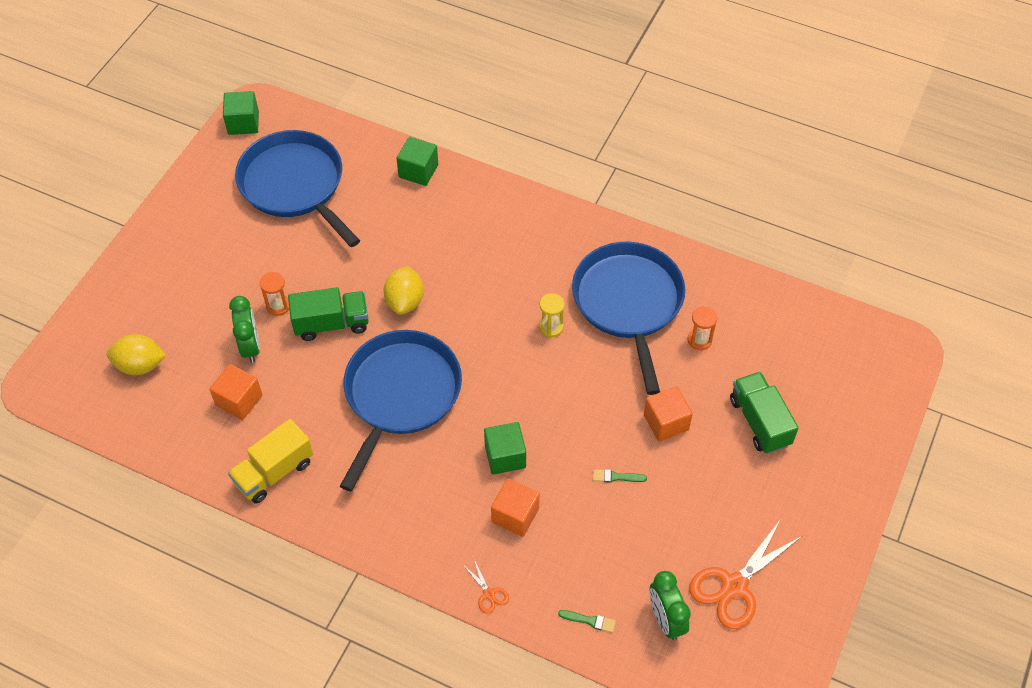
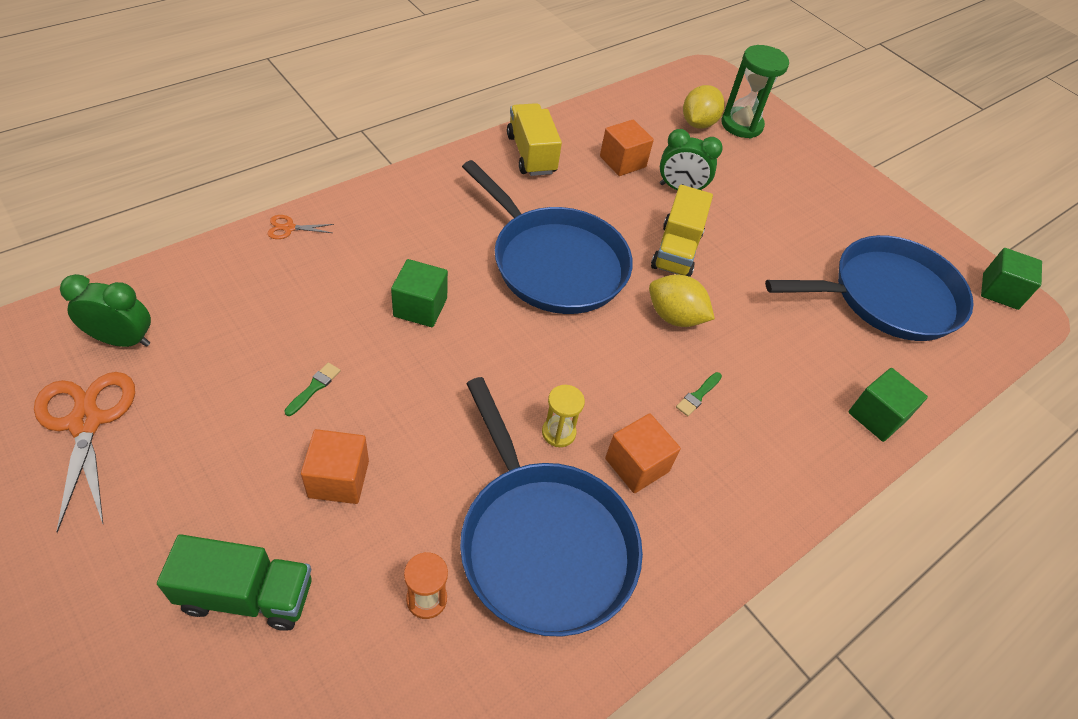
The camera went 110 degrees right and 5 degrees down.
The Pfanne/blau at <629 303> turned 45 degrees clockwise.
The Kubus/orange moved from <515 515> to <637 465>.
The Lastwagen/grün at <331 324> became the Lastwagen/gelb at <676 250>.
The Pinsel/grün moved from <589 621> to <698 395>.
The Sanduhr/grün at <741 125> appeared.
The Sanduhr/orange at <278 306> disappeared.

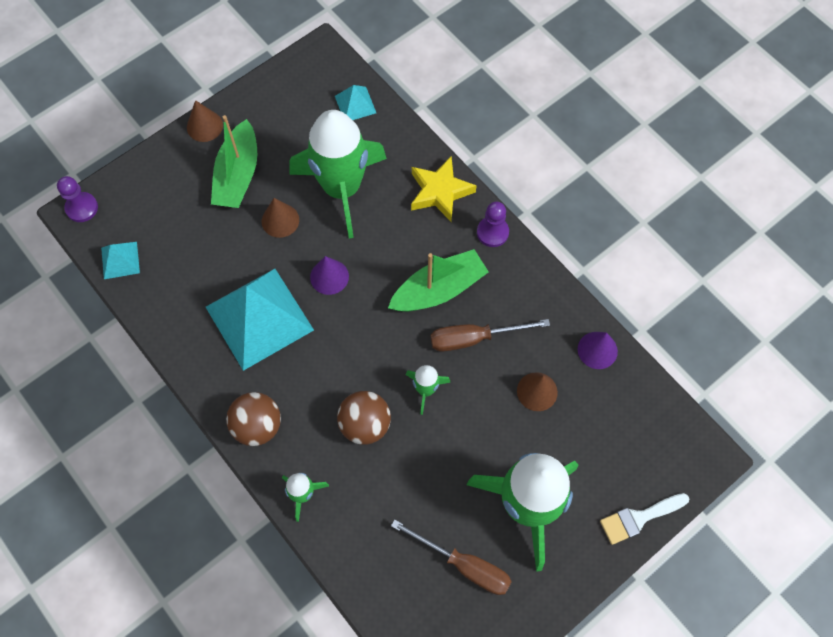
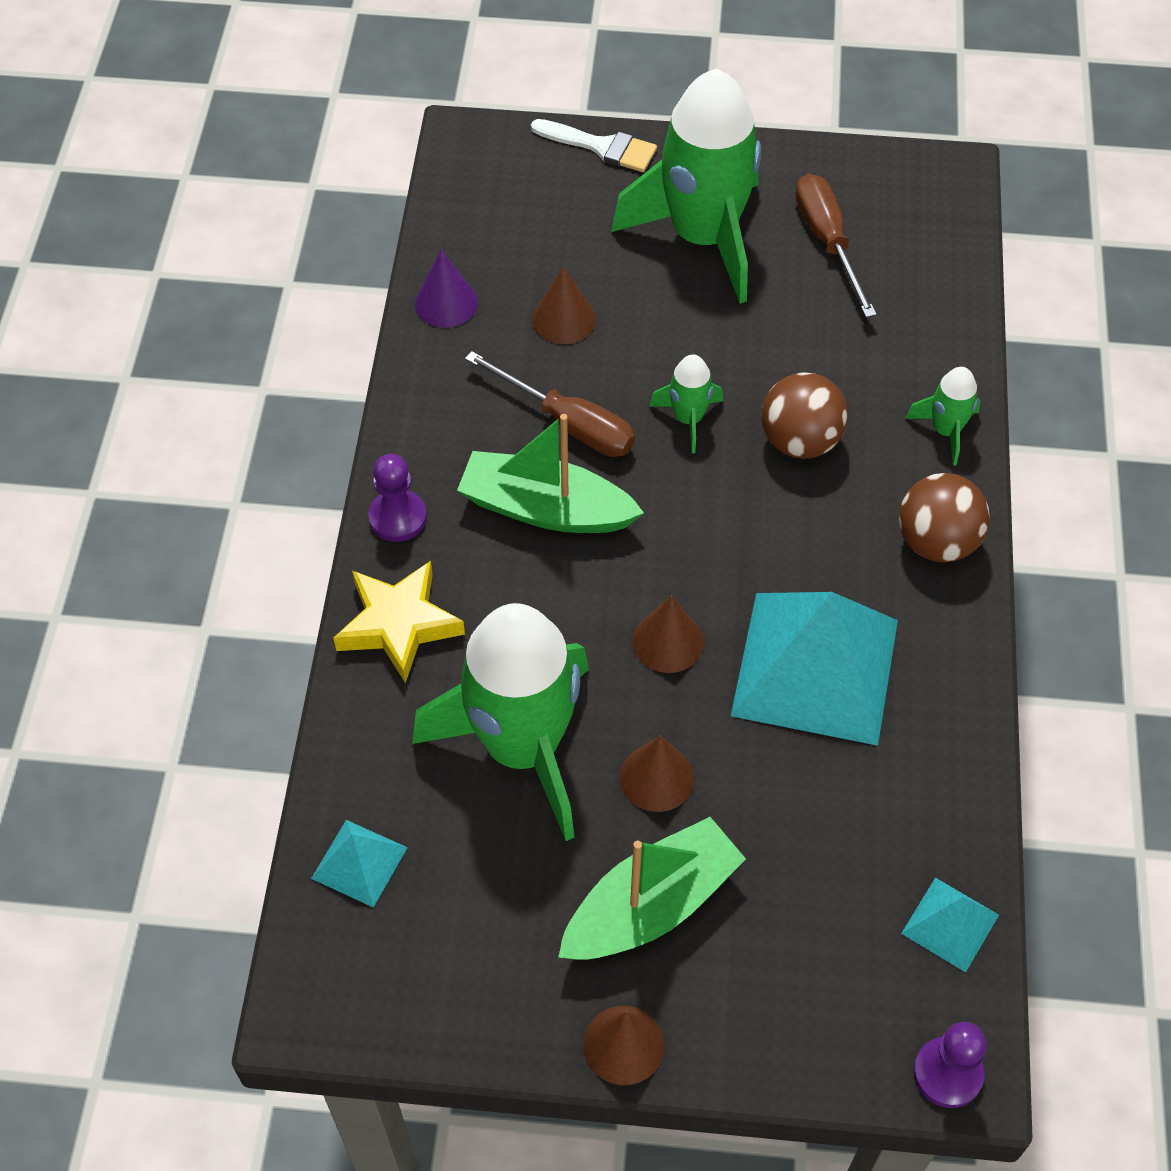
The camera went 135 degrees left and 10 degrees down.
The Kegel/lila at <329 276> became the Kegel/braun at <668 641>.

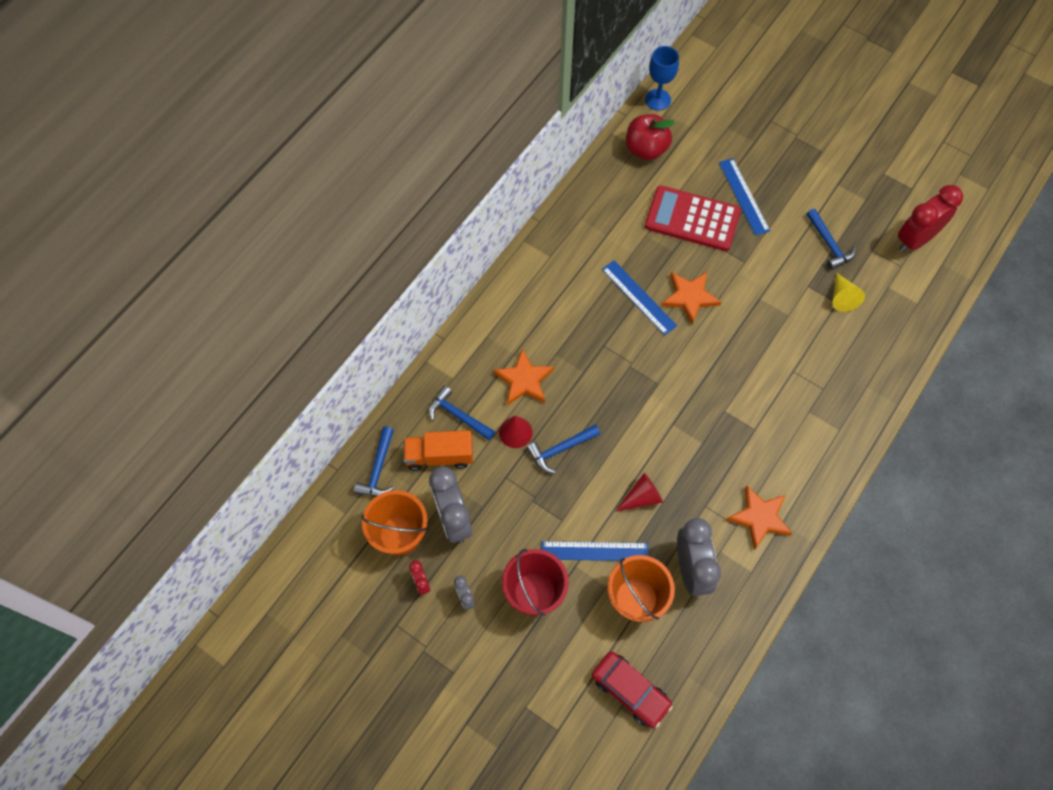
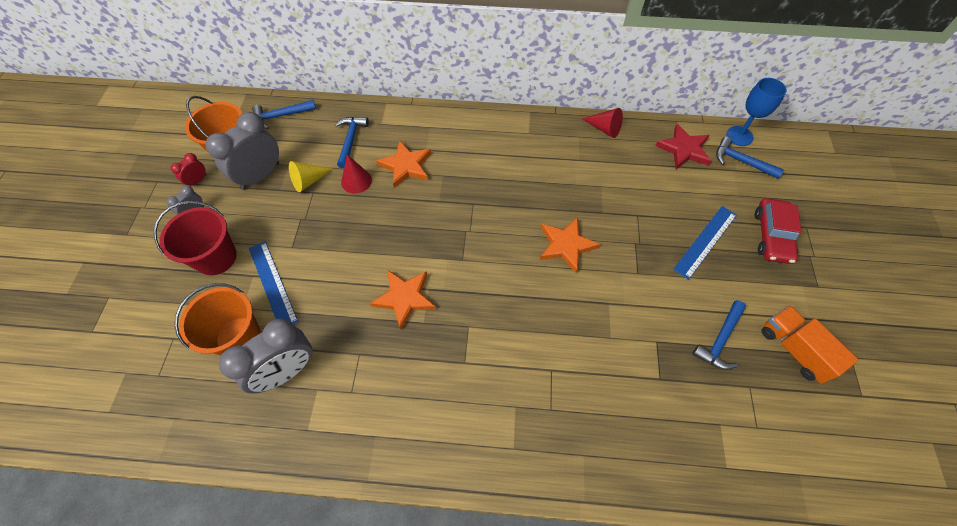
The camera went 60 degrees right and 5 degrees down.
The Kegel/gelb moved from <842 297> to <309 181>.
The Stern/orange moved from <759 517> to <404 298>.
The Kegel/rot moved from <642 497> to <604 129>.
The Apfel/rot at <646 149> was replaced by the Stern/rot at <684 149>.
The Hammer/blau moved from <560 449> to <741 161>.
The Auto/rot moved from <630 691> to <771 236>.
The Lastwagen/orange moved from <439 456> to <794 349>.
The Lineal/blau at <638 297> disappeared.
The Taschenrechner/rot at <692 219> disappeared.
The Wecker/rot at <915 240> disappeared.

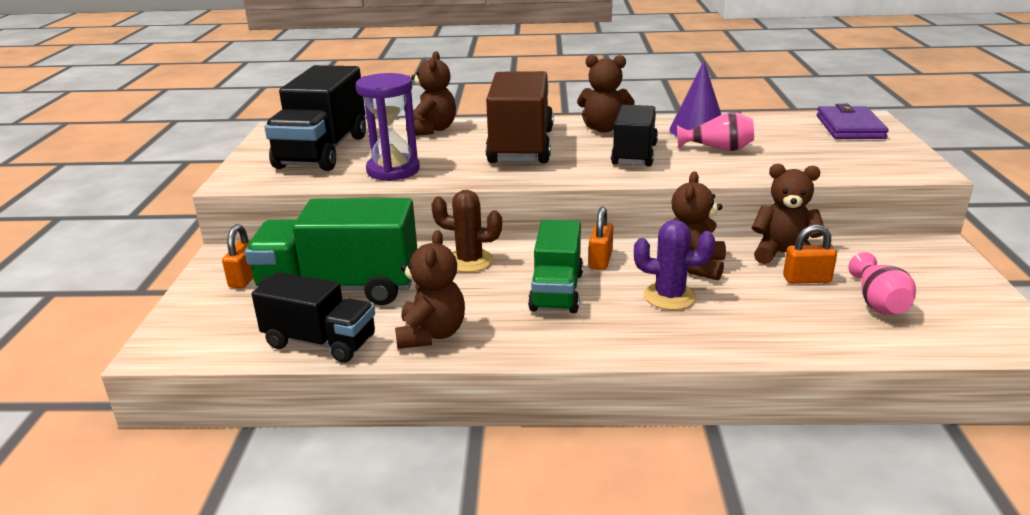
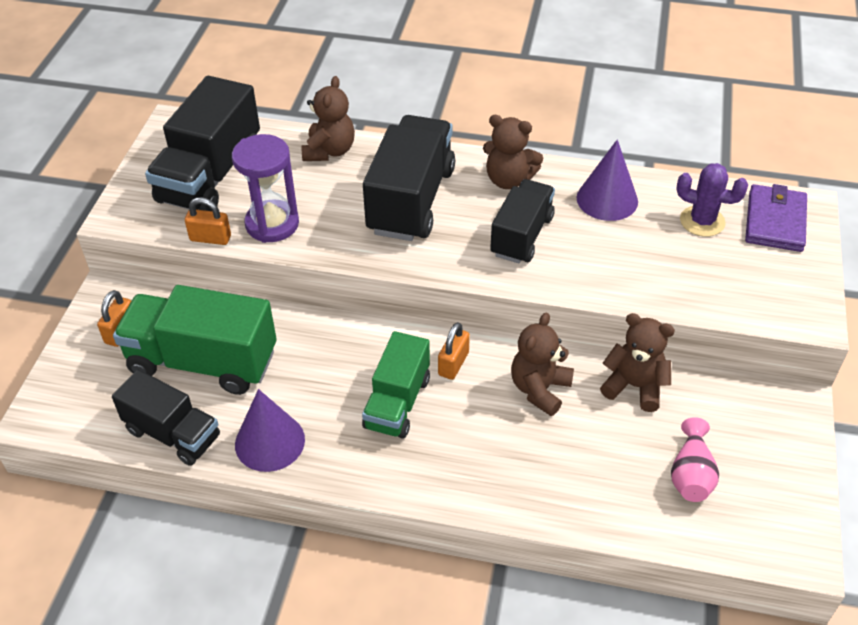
The camera went 10 degrees right and 20 degrees up.
The Vorhängeschloss/orange moved from <806 279> to <210 238>.
The Teddybär/braun at <431 334> was replaced by the Kegel/lila at <270 442>.
The Lastwagen/braun at <521 146> became the Lastwagen/schwarz at <411 200>.
The Kaktus/lila moved from <669 296> to <702 221>.
The Kaktus/braun at <469 261> disappeared.
The Vase/rosa at <718 149> disappeared.

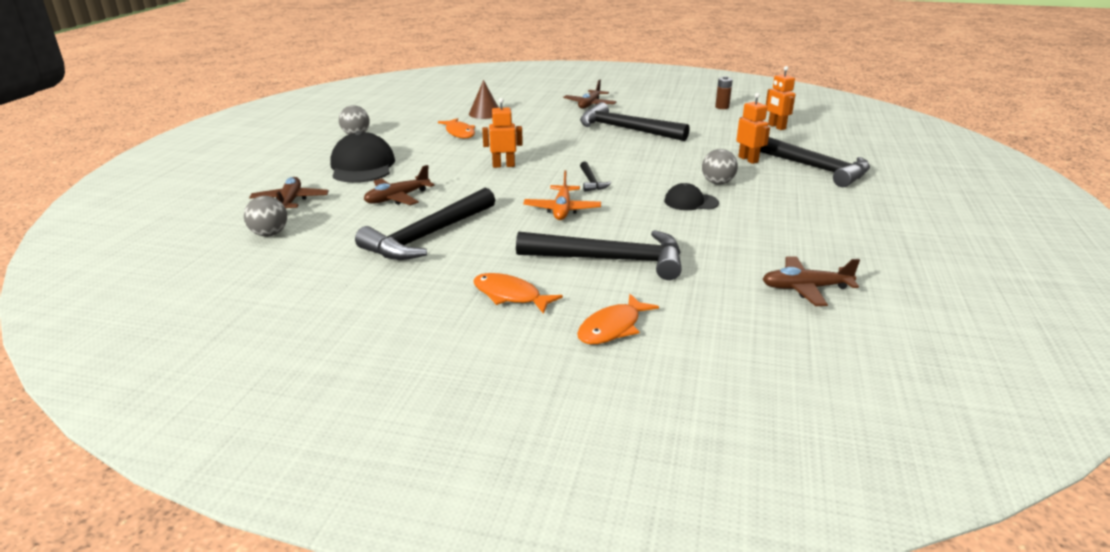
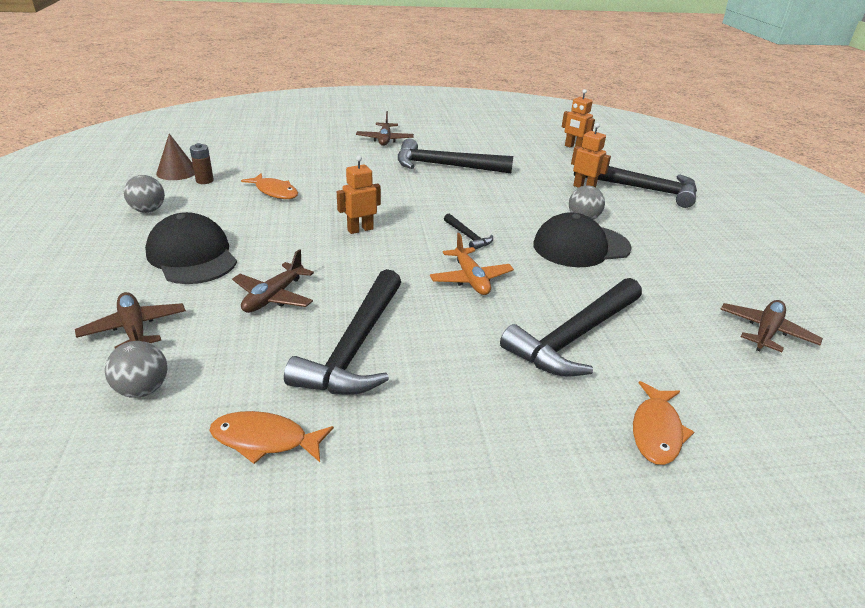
The camera went 25 degrees left and 5 degrees up.
The Kegel/braun moved from <485 113> to <177 172>.
The Batterie/braun moved from <722 107> to <204 181>.
The Fisch/orange moved from <510 295> to <265 440>.
The Hammer/schwarz at <610 260> turned 150 degrees clockwise.
The Kappe/schwarz at <690 202> changed to 1.81 times the size.
The Flugzeug/braun at <805 288> turned 150 degrees clockwise.

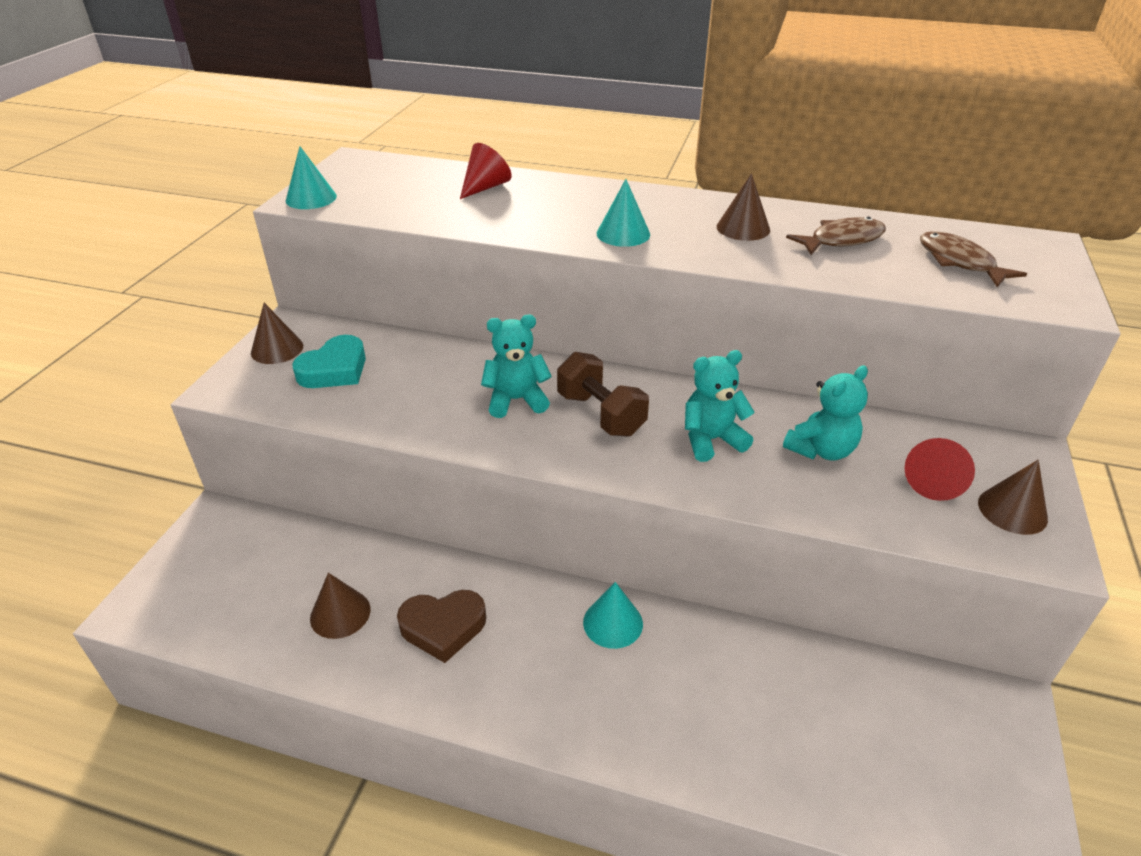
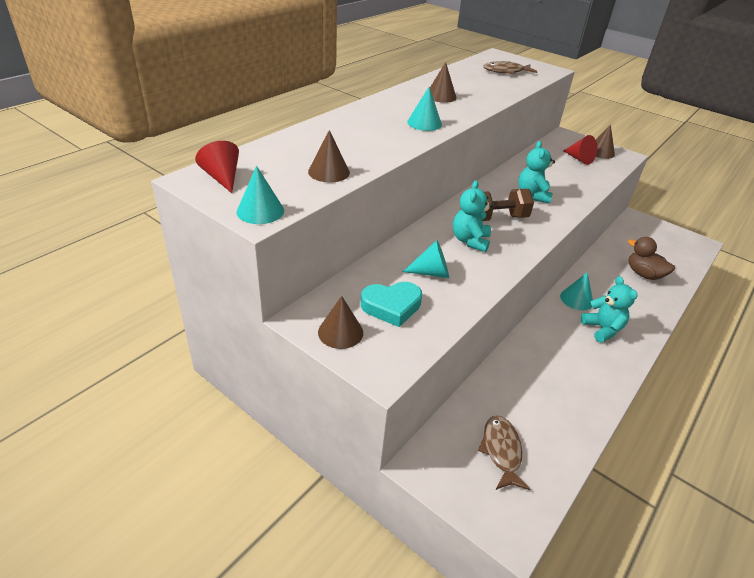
The camera went 70 degrees left and 0 degrees up.
The Kegel/rot moved from <485 187> to <222 178>.
The Kegel/braun moved from <340 613> to <329 172>.
The Herz/türkis at <334 370> turned 105 degrees clockwise.
The Kegel/türkis at <431 272> appeared.
The Fisch/braun moved from <841 240> to <501 451>.
The Teddybär/türkis moved from <821 450> to <602 329>.
The Ente/braun at <643 274> appeared.
The Herz/braun at <443 627> disappeared.

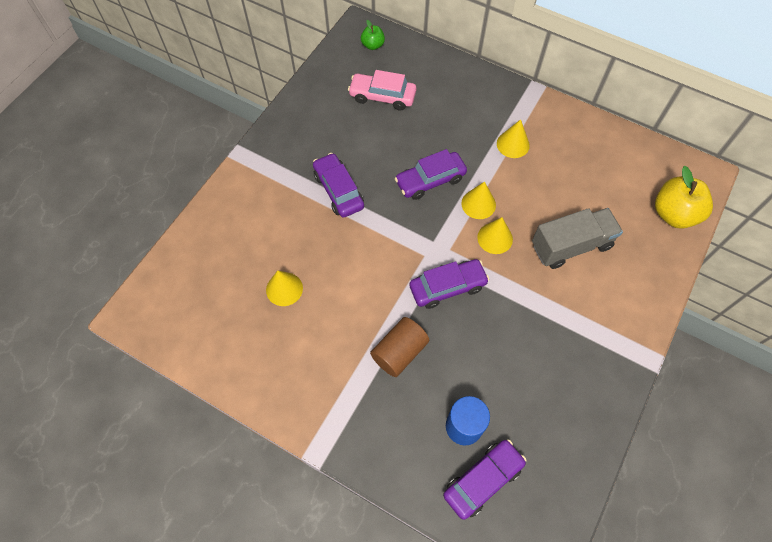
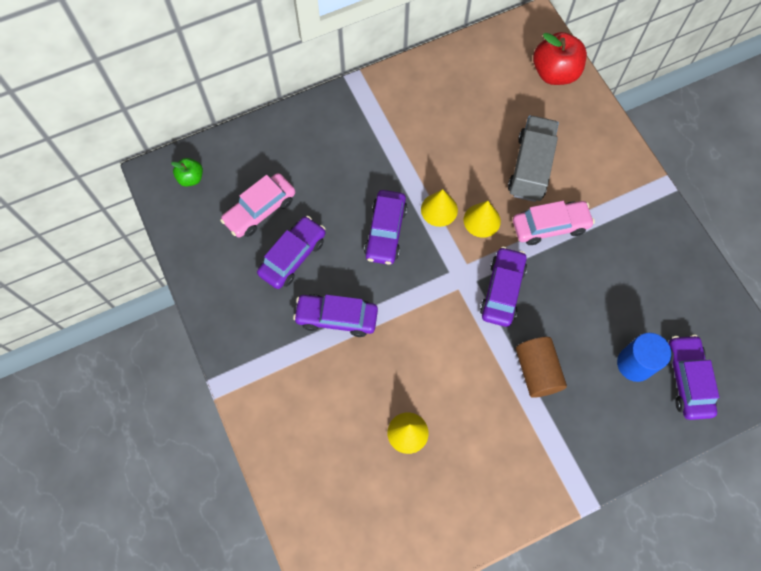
The camera went 55 degrees left and 5 degrees up.
The Auto/lila at <293 256> appeared.
The Auto/rosa at <550 226> appeared.
The Apfel/gelb at <674 214> became the Apfel/rot at <555 73>.
The Kegel/gelb at <513 144> disappeared.

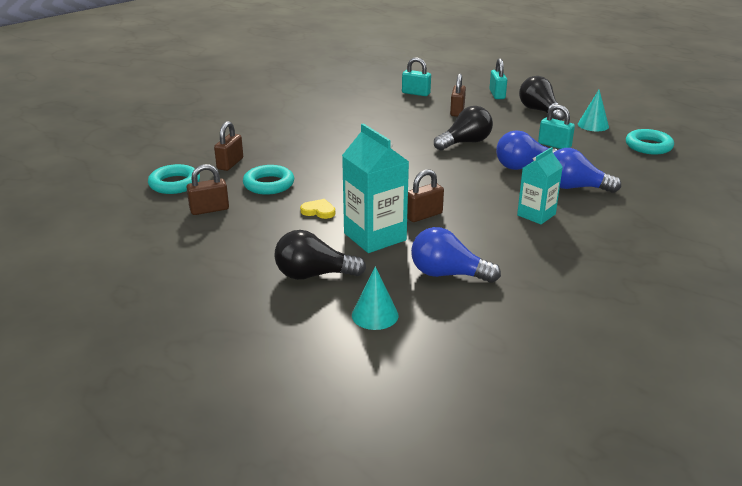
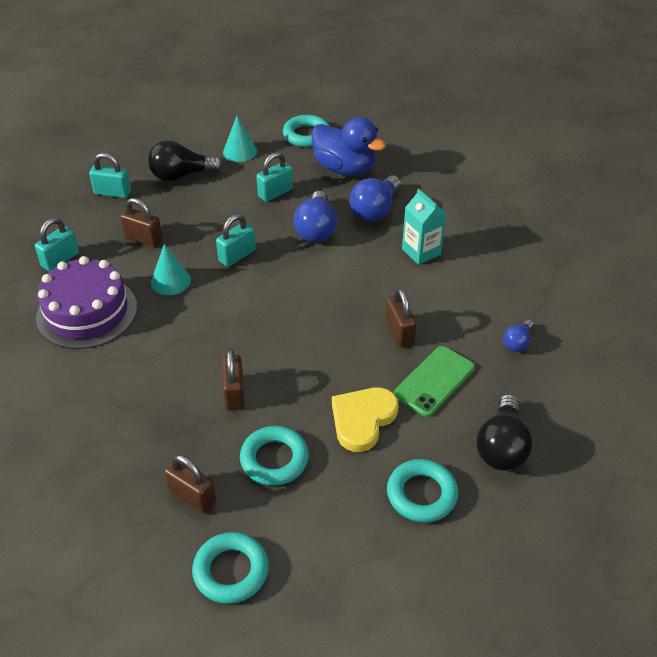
The camera went 75 degrees left and 15 degrees up.
The Kuchen/lila at <87 312> appeared.
The Kegel/türkis moved from <375 315> to <170 281>.
The Glühbirne/schwarz at <465 143> was replaced by the Vorhängeschloss/türkis at <237 256>.
The Vorhängeschloss/braun moved from <209 209> to <234 393>.
The Ente/blau at <345 168> appeared.
The Herz/gelb at <318 211> changed to 1.79 times the size.
The Ring/türkis at <421 494> appeared.
The Getränkekarton/türkis at <375 237> was replaced by the Handy/grün at <434 381>.
The Glühbirne/blau at <448 274> changed to 0.55 times the size.

